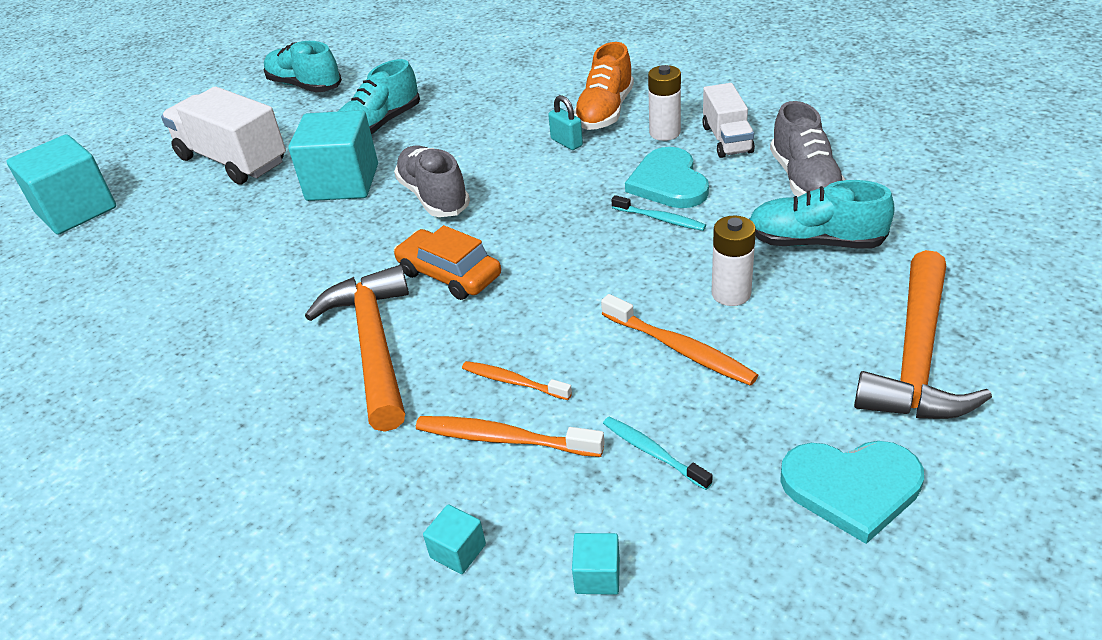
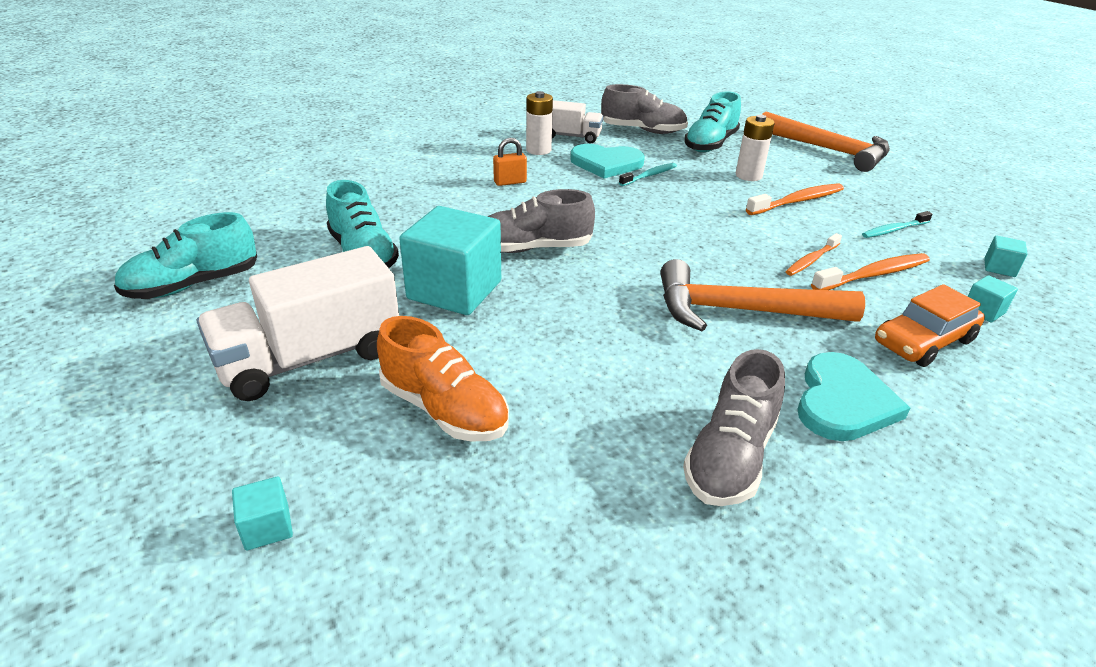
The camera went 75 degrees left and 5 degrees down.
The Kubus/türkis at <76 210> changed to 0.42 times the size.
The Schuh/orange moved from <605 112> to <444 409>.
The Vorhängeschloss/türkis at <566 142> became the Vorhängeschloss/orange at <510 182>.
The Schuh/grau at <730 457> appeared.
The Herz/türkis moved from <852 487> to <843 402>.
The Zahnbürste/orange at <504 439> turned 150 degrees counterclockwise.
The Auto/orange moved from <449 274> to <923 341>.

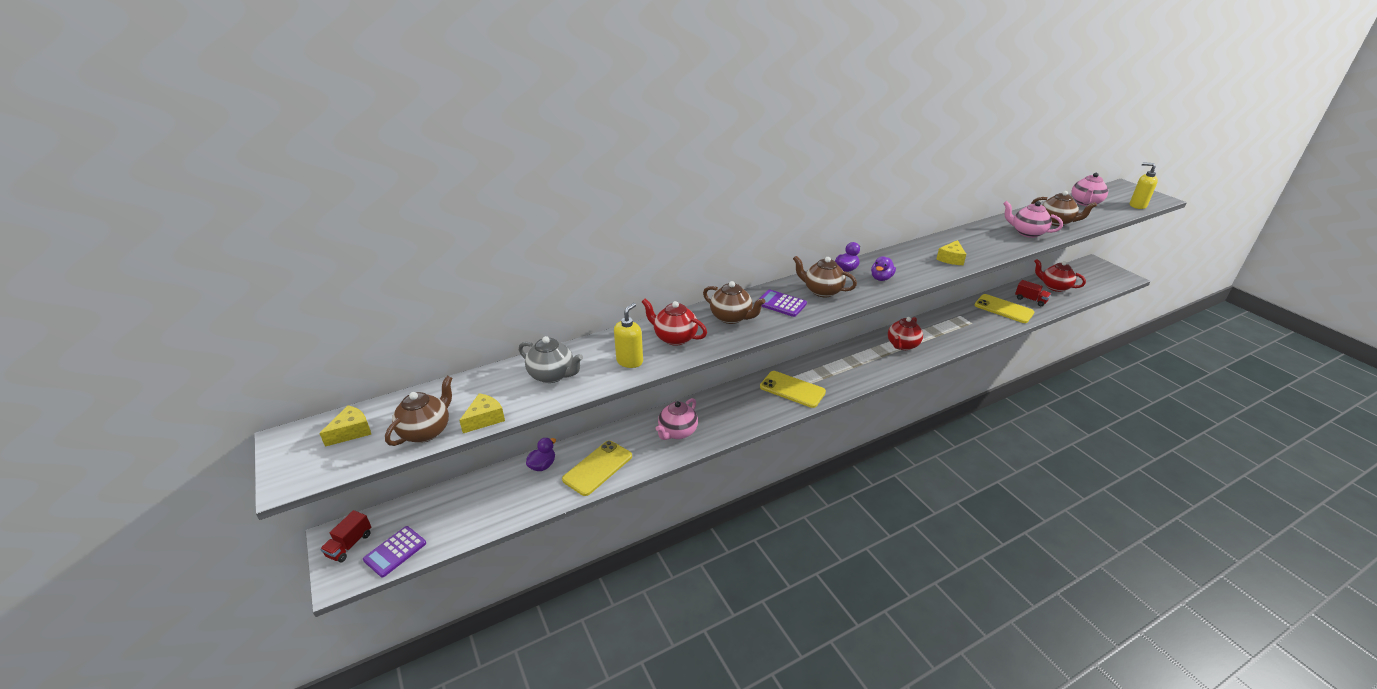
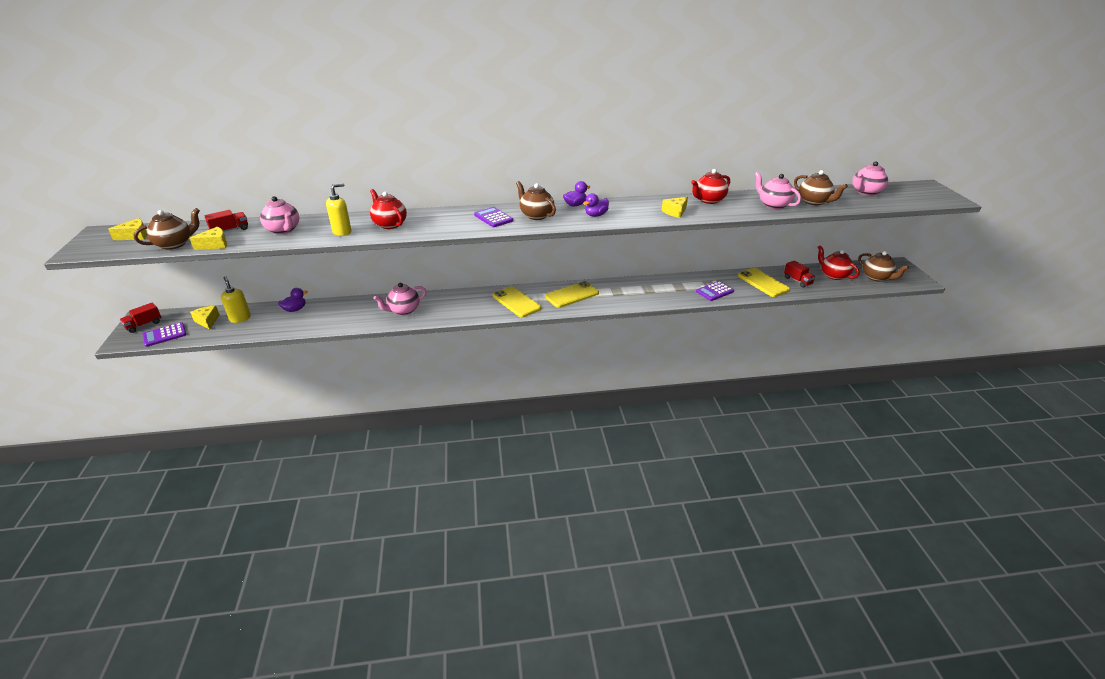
The camera went 20 degrees right and 0 degrees up.
The Käse/gelb at <207 321> appeared.
The Lastwagen/rot at <230 230> appeared.
The Seifenspender/gelb moved from <1137 205> to <240 318>.
The Teekanne/grau at <552 375> became the Teekanne/rosa at <283 230>.
The Handy/gelb moved from <598 468> to <572 295>.
The Teekanne/rot moved from <902 345> to <708 200>.
The Taschenrechner/lila at <714 291> appeared.
The Teekanne/braun moved from <732 317> to <876 277>.

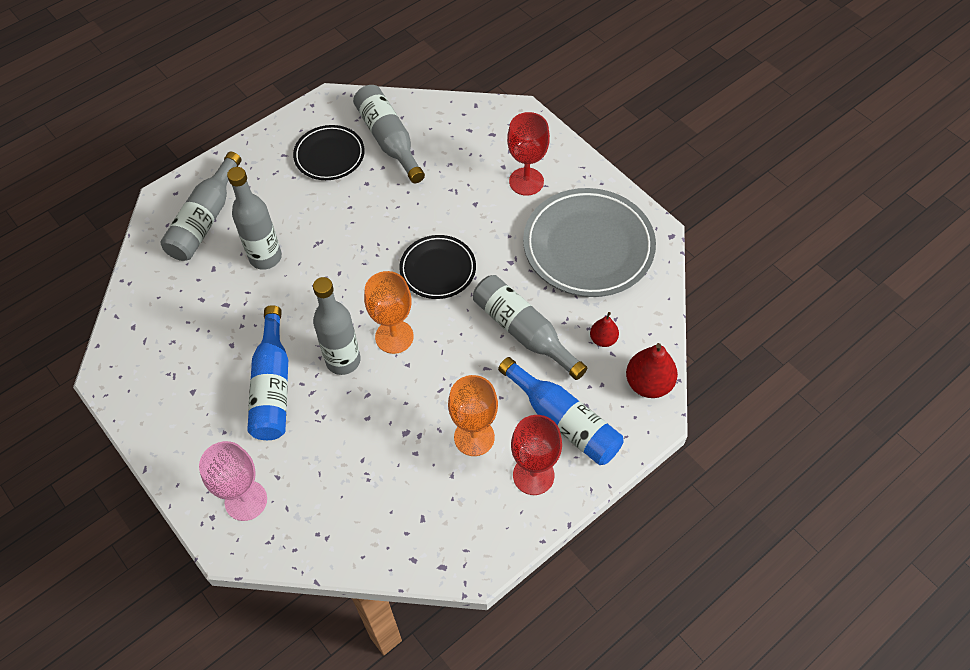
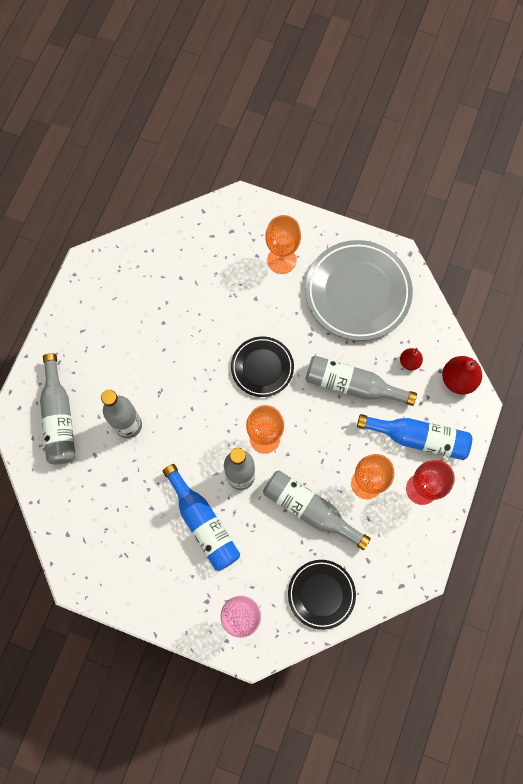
The camera went 30 degrees left and 15 degrees up.
The Flasche/grau moved from <389 140> to <310 510>.
The Kelch/rot at <526 181> became the Kelch/orange at <281 260>.
The Teller/schwarz moved from <329 156> to <321 594>.

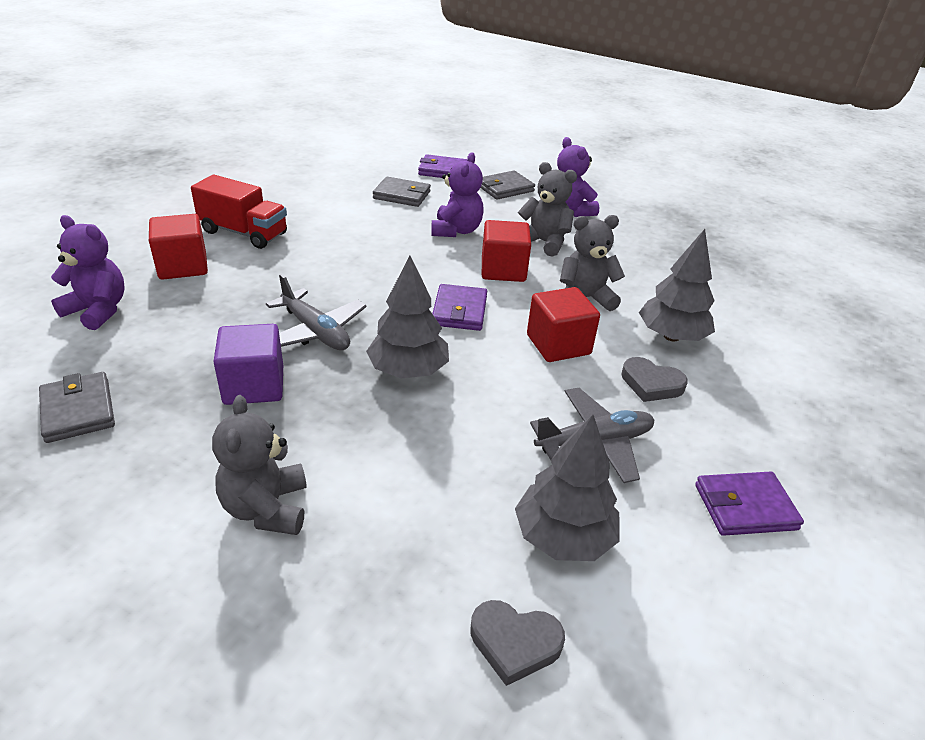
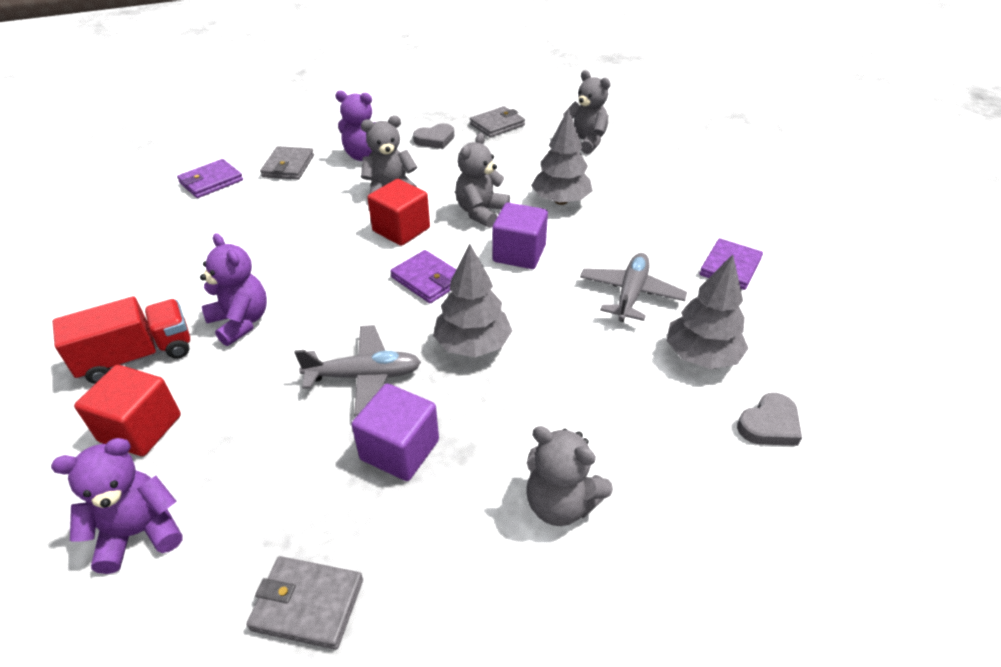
The camera went 50 degrees left and 5 degrees up.
The Teddybär/lila moved from <456 231> to <241 322>.
The Herz/grau moved from <651 384> to <435 139>.
The Geldbörse/grau moved from <402 195> to <497 125>.
The Kubus/rot at <558 345> became the Kubus/lila at <519 254>.
The Teddybär/grau at <585 142> appeared.

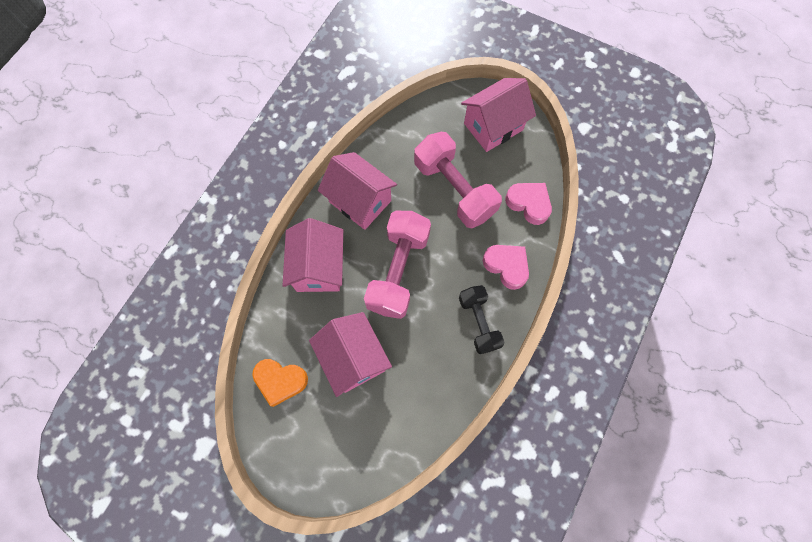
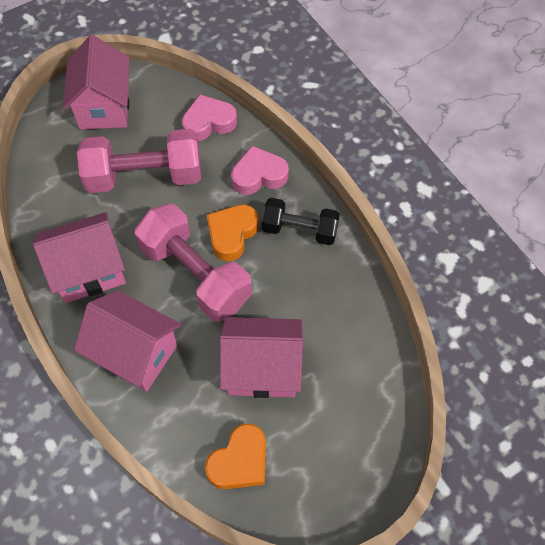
The camera went 60 degrees left and 10 degrees down.
The Herz/orange at <232 234> appeared.

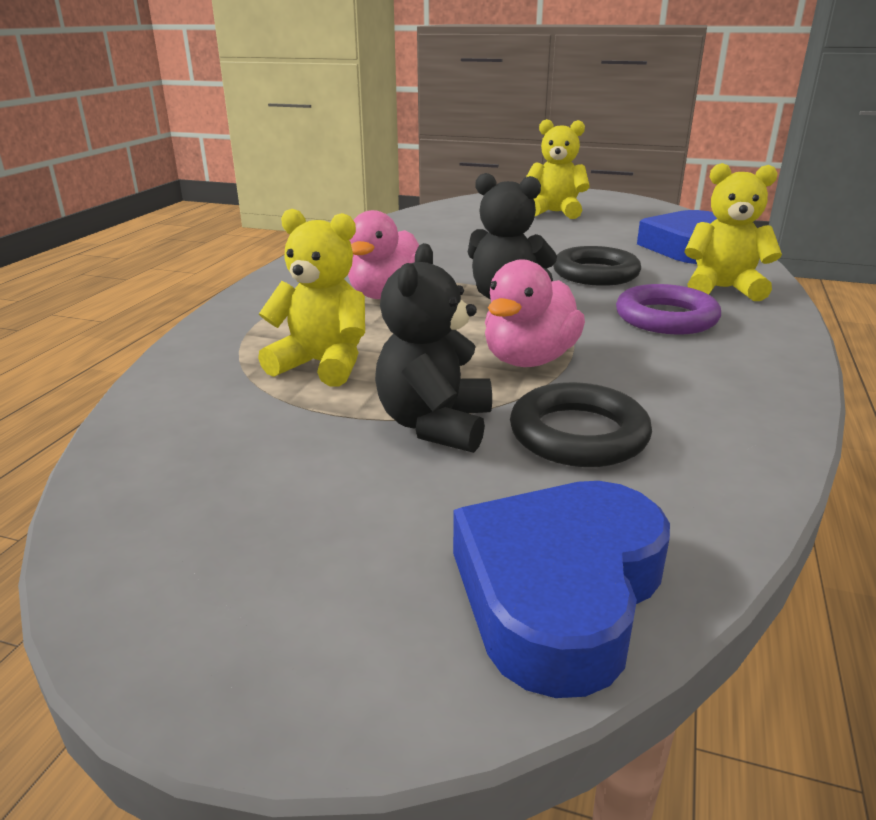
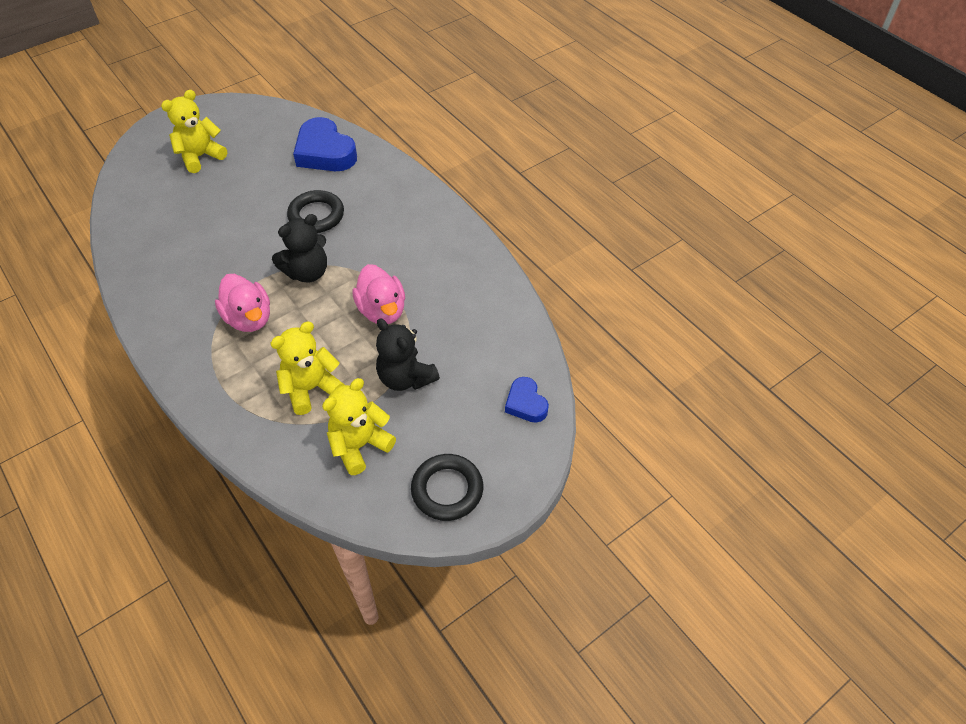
The camera went 55 degrees left and 25 degrees up.
The Teddybär/gelb moved from <723 289> to <360 445>.
The Ring/schwarz moved from <578 434> to <447 490>.
The Herz/blau at <559 592> changed to 0.55 times the size.
The Ring/lila at <666 318> disappeared.

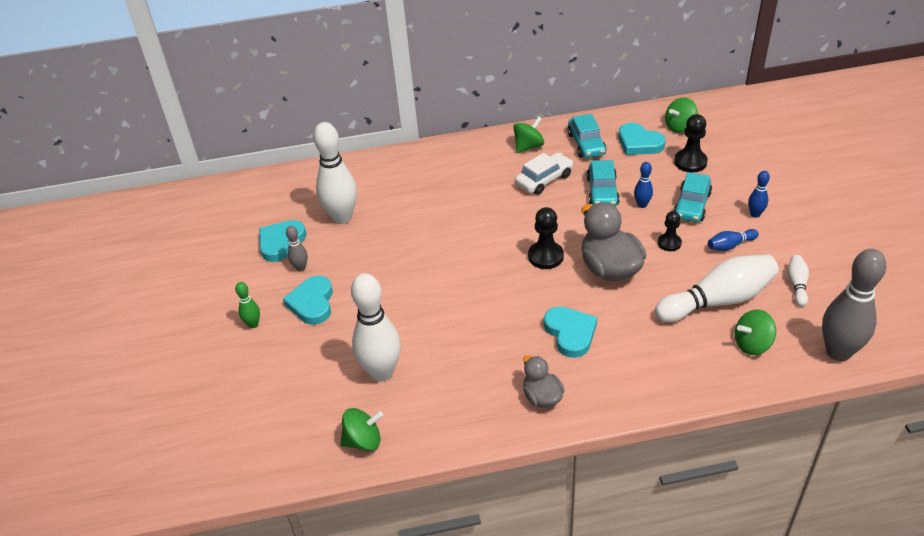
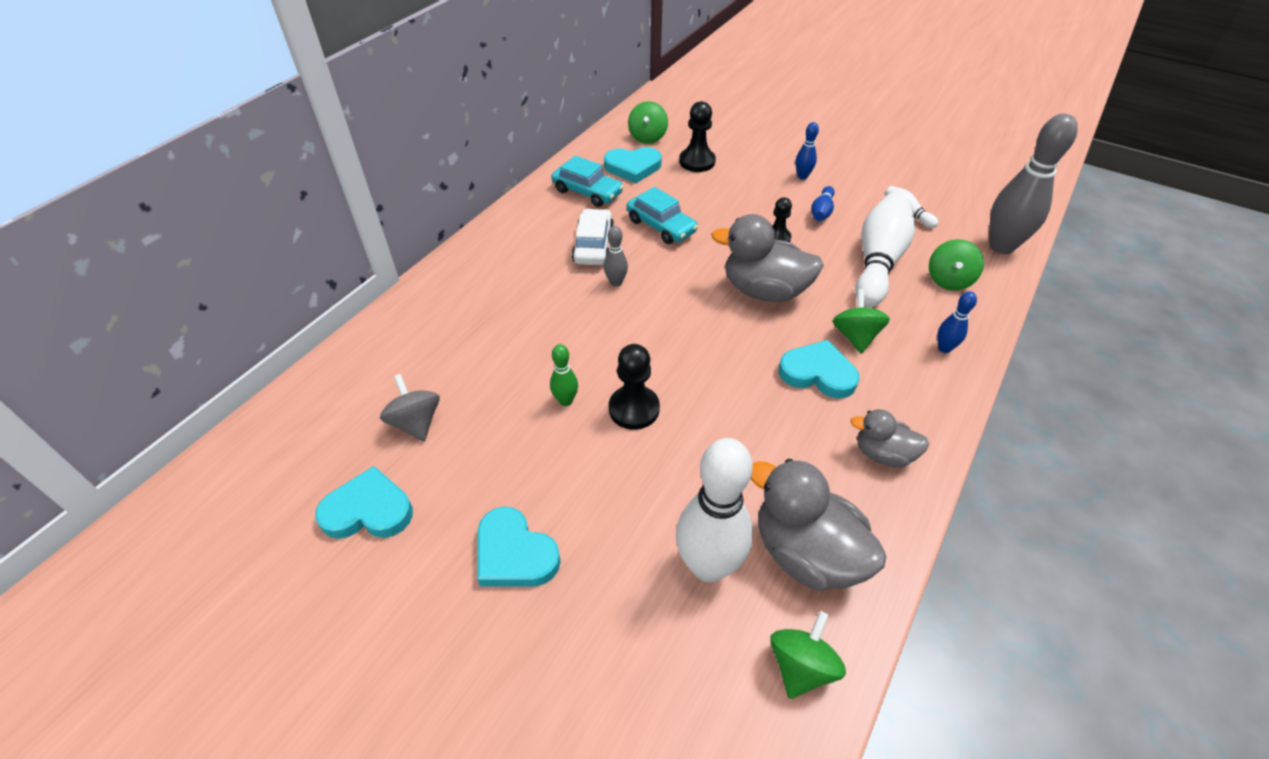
The camera went 50 degrees left and 5 degrees up.
The Herz/türkis at <281 242> turned 105 degrees clockwise.
The Bowlingkegel/weiß at <342 217> was replaced by the Kreisel/grau at <416 422>.
The Bowlingkegel/grün moved from <253 324> to <566 401>.
The Bowlingkegel/grau moved from <300 268> to <616 282>.
The Bauer/schwarz moved from <545 256> to <634 409>.
The Ente/grau at <806 553> appeared.
The Kreisel/grün moved from <528 146> to <855 336>.
The Bowlingkegel/blau moved from <642 205> to <944 348>.
The Auto/türkis at <692 205> disappeared.

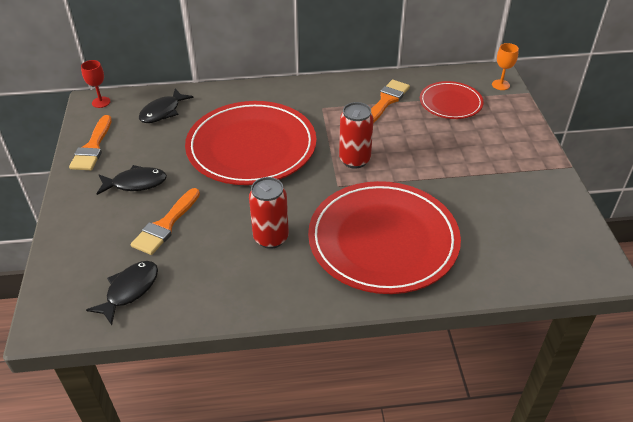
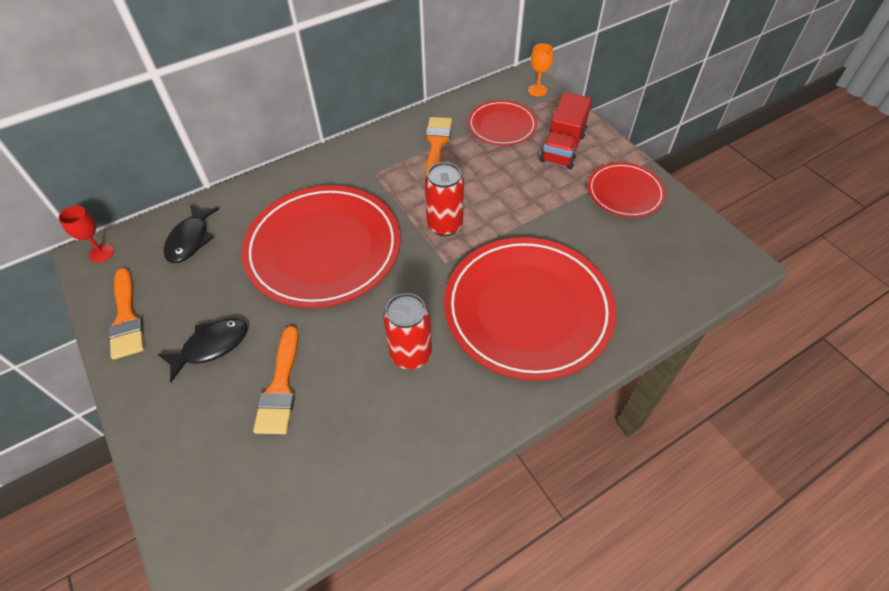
The camera went 25 degrees left and 10 degrees up.
The Lastwagen/rot at <562 148> appeared.
The Teller/rot at <625 192> appeared.
The Fisch/schwarz at <129 290> disappeared.

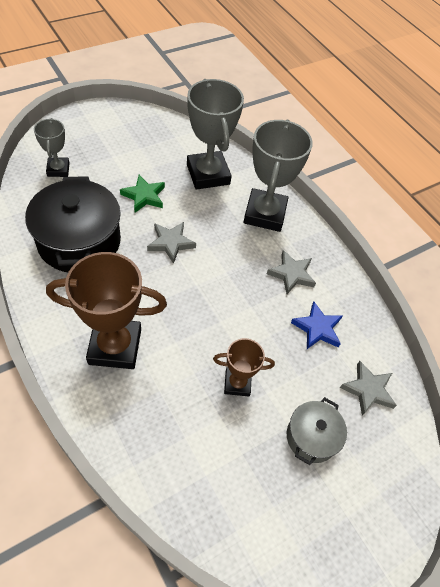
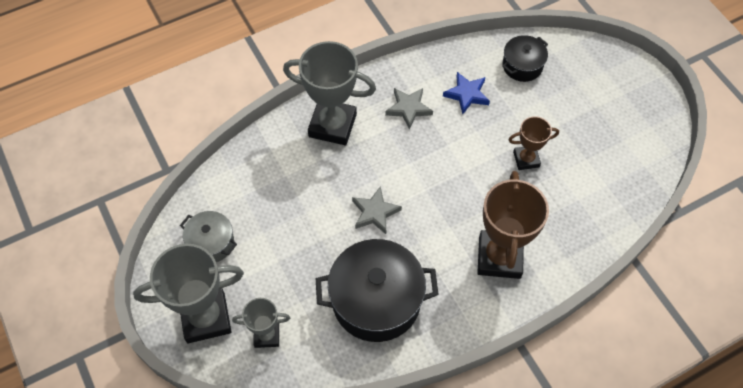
The camera went 80 degrees left and 5 degrees up.
The Pokal/grau moved from <208 174> to <206 318>.
The Kochtopf/grau moved from <311 437> to <211 243>.
The Stern/grau at <368 390> was replaced by the Kochtopf/schwarz at <522 66>.
The Pokal/braun at <237 383> turned 75 degrees clockwise.
The Stern/grün at <144 196> disappeared.

